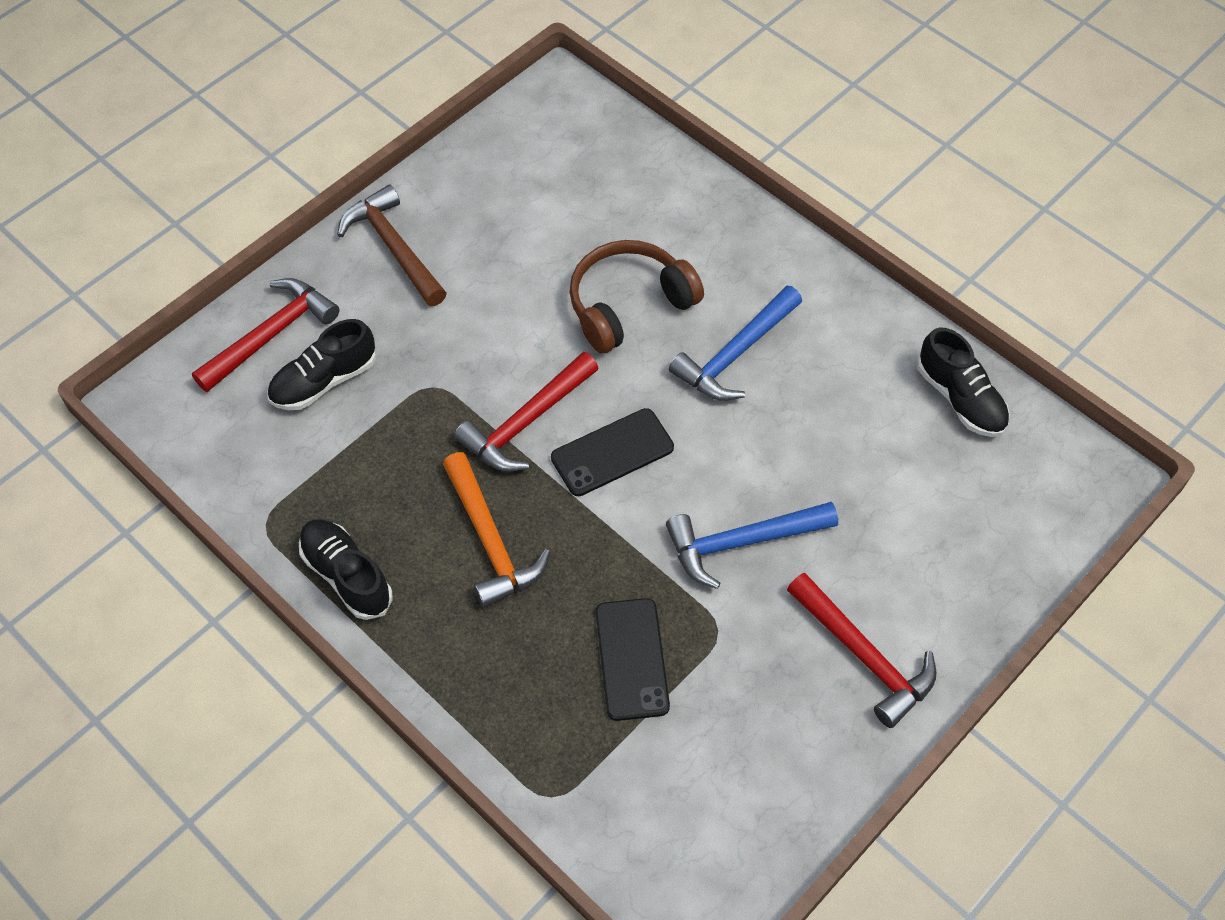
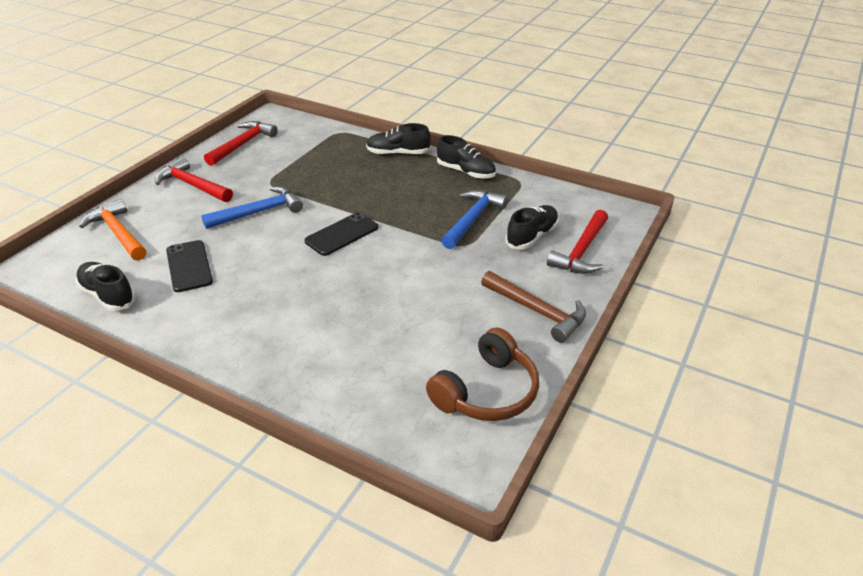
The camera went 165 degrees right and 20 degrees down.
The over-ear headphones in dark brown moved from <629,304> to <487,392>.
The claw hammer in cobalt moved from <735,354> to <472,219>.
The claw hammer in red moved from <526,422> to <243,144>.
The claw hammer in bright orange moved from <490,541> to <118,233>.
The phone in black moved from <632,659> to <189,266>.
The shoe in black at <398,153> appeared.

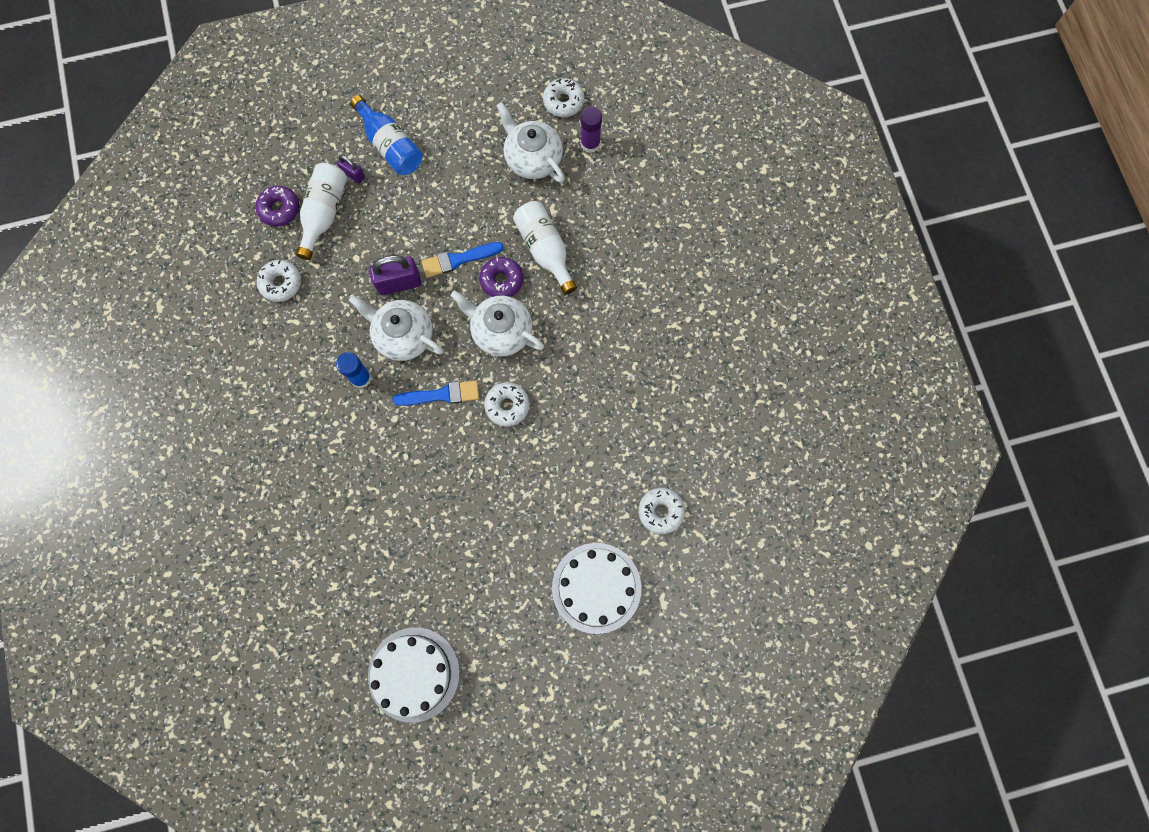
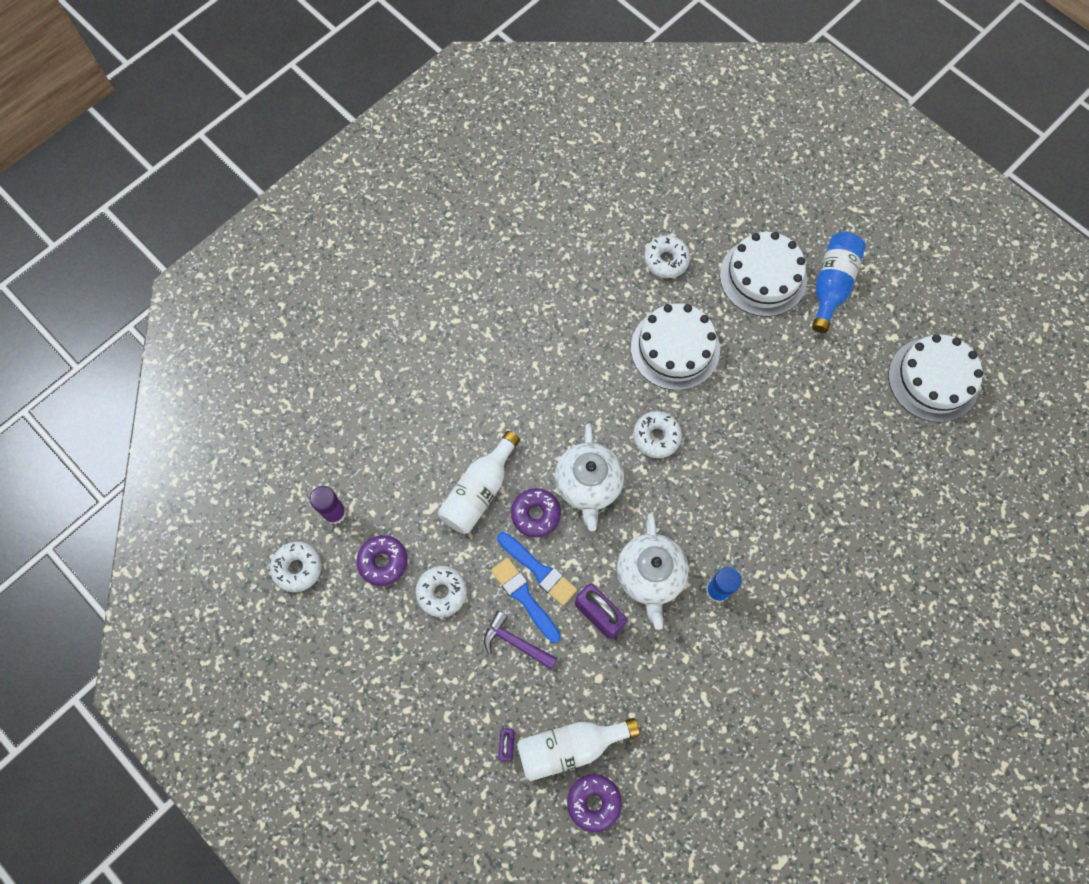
The camera went 120 degrees left and 5 degrees down.
The bottle in cobalt moved from <390,145> to <831,285>.
The tea pot in white at <532,158> was replaced by the glazed donut in violet at <383,562>.
The glazed donut in white moved from <281,283> to <442,592>.
The paintbrush in cobalt moved from <441,395> to <524,597>.
The cake in white at <675,348> appeared.
The claw hammer in violet at <515,642> appeared.

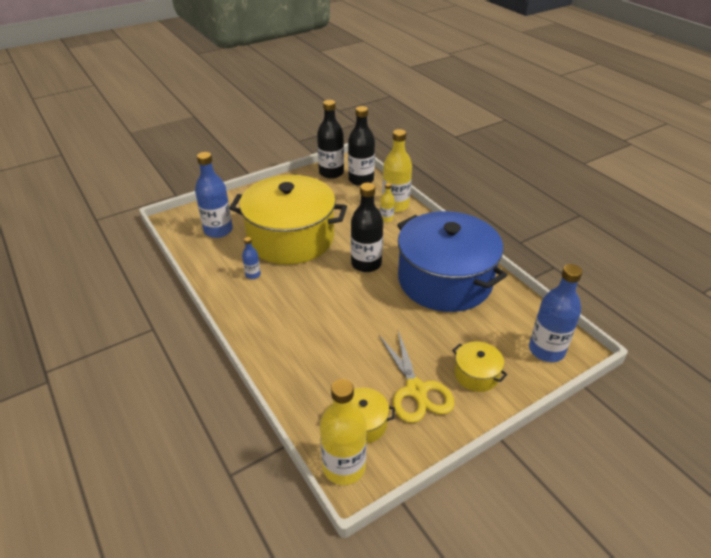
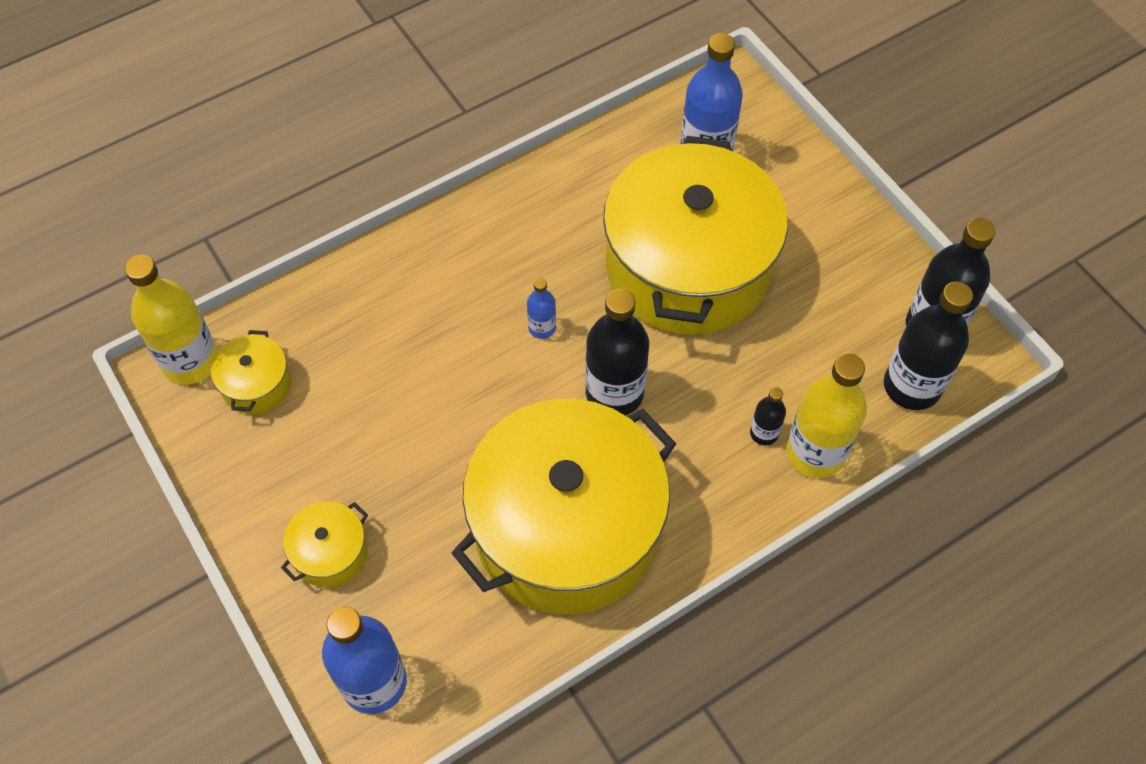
The camera went 90 degrees right and 20 degrees up.
The bottle in bright yellow at <386,219> became the bottle in black at <764,433>.
The pot in cobalt at <444,280> became the pot in bright yellow at <566,528>.
The bottle in cobalt moved from <253,275> to <542,328>.
The scissors in bright yellow at <416,390> disappeared.

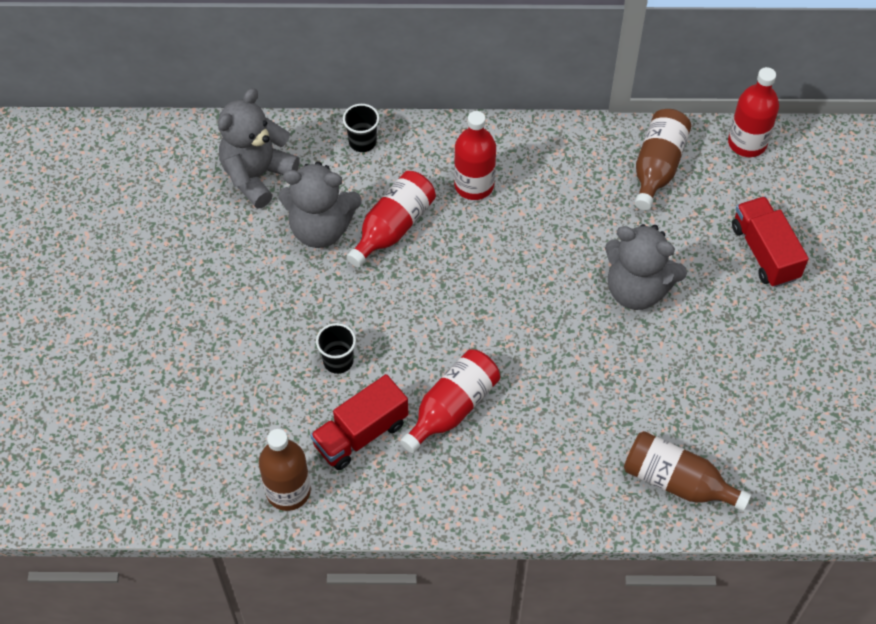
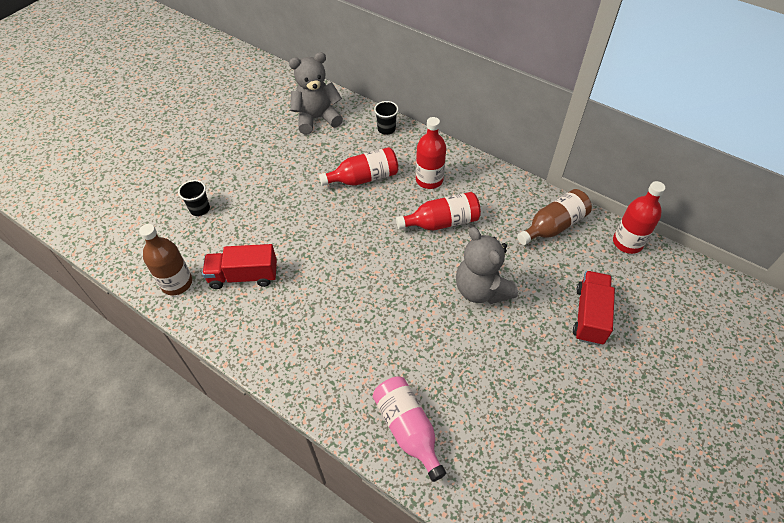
The camera went 35 degrees right and 5 degrees down.
The teddy bear in gray at <321,228> disappeared.
The tumbler in black moved from <338,361> to <200,209>.
The bottle in red moved from <452,408> to <442,222>.
The bottle in dark brown at <677,481> became the bottle in rosy at <408,429>.

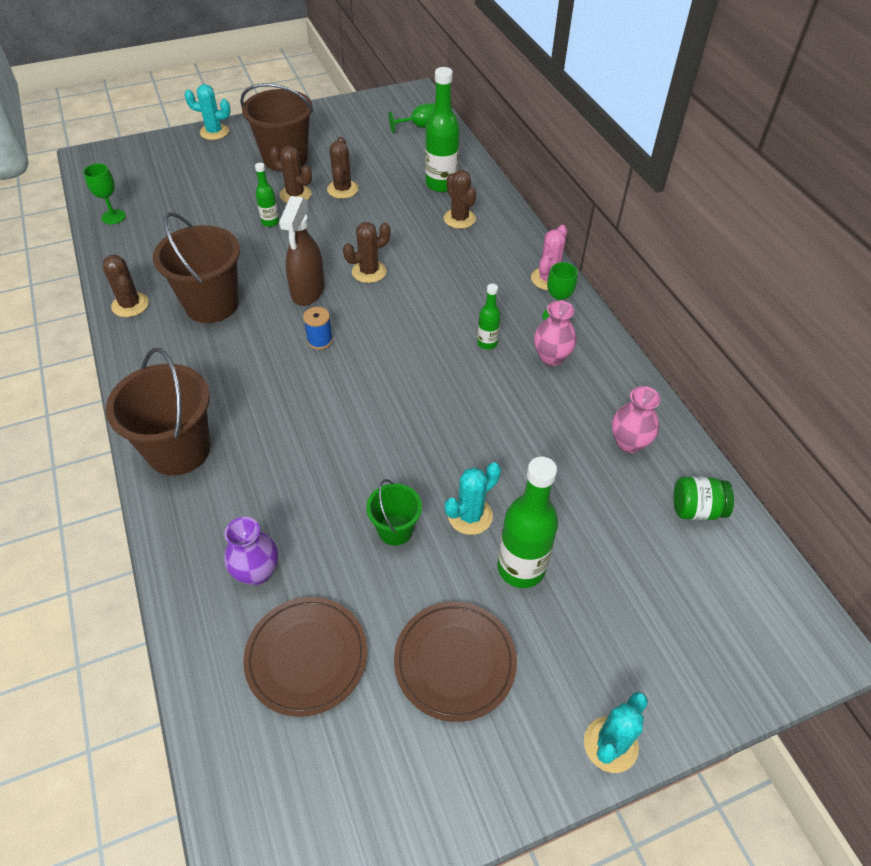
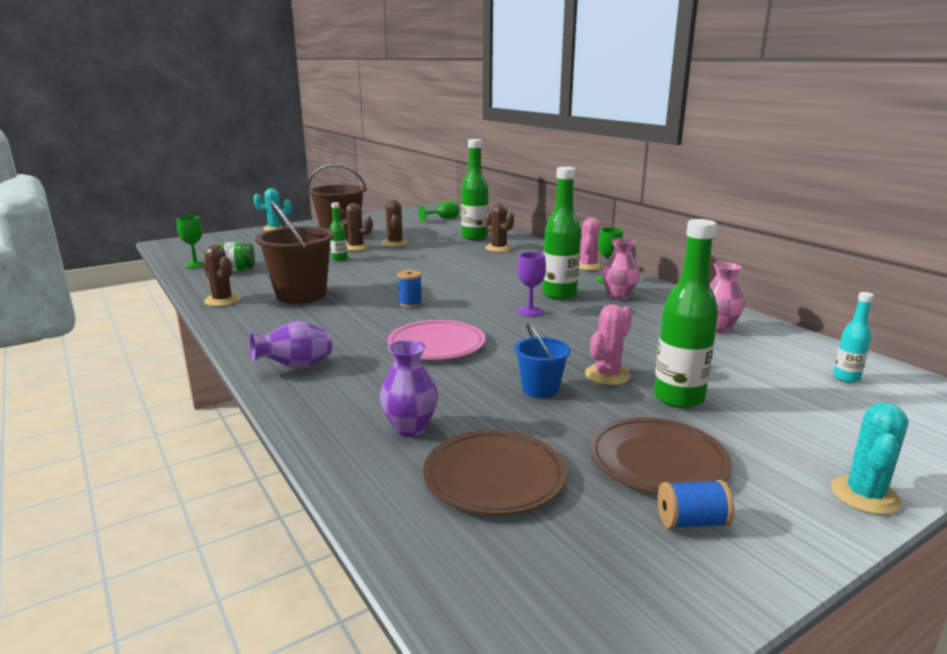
The camera went 10 degrees left and 30 degrees down.
The sprayer in dark brown at <308,291> disappeared.
The cactus in dark brown at <369,272> disappeared.
The bottle in green at <487,343> changed to 1.89 times the size.
The sand bucket in dark brown at <179,450> was replaced by the vase in violet at <295,366>.
The cactus in teal at <470,516> became the cactus in rosy at <607,375>.
The jar in green moved from <696,509> to <237,270>.
The sand bucket in green at <395,530> became the sand bucket in cobalt at <540,389>.
The chalice in violet at <530,311> appeared.
The bottle in teal at <846,378> appeared.
The dinner plate in rosy at <436,344> appeared.
The reel of thread in cobalt at <691,522> appeared.

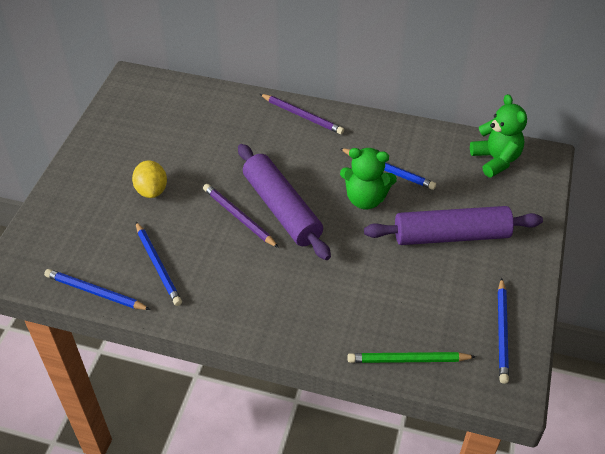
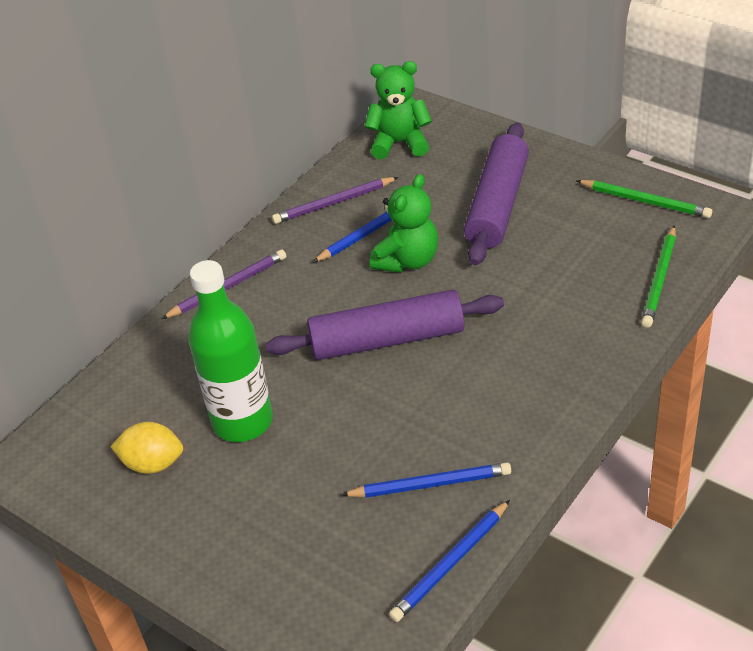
The camera went 65 degrees left and 5 degrees down.
The citrus fruit in bright yellow moved from <152,190> to <153,463>.
The lead pencil in violet moved from <239,217> to <334,203>.
The lead pencil in cobalt at <502,332> became the lead pencil in green at <644,201>.
The bottle in green at <242,421> appeared.

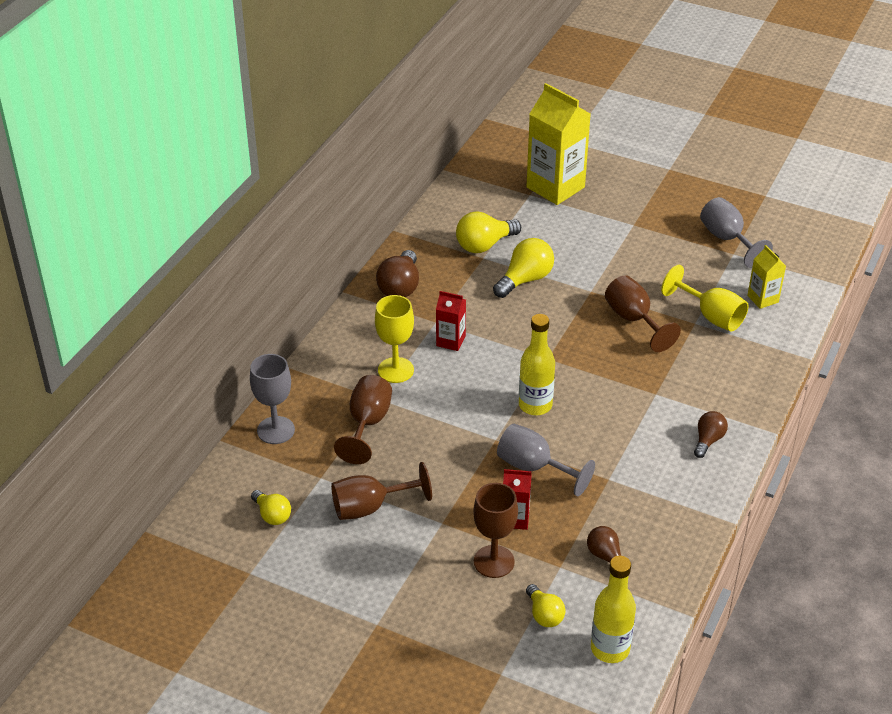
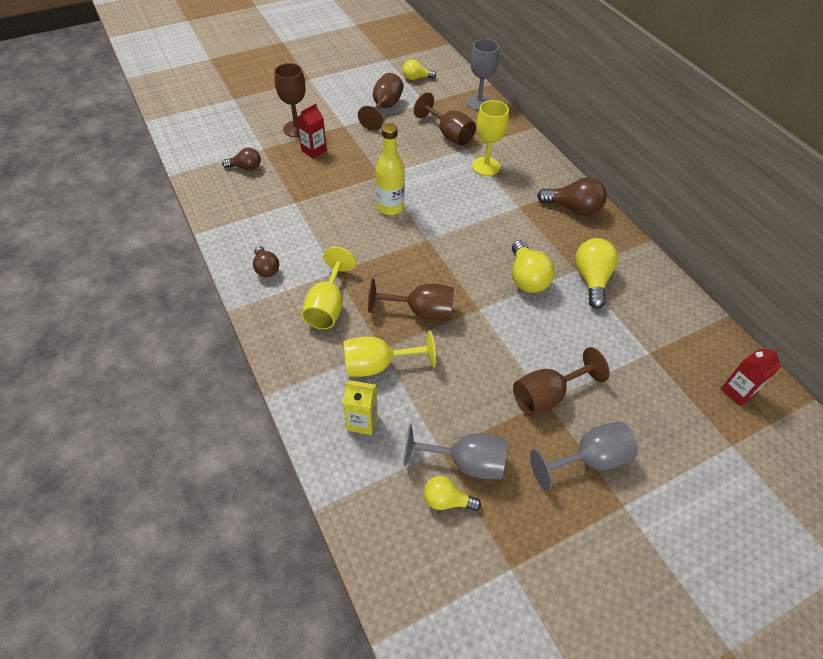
The camera went 125 degrees right and 10 degrees up.
The carton in bright yellow at <555,187> disappeared.
The light bulb in dark brown at <400,287> turned 150 degrees clockwise.
The carton in red moved from <450,341> to <737,392>.
The chalice in gray moved from <534,467> to <589,460>.
The bottle in bright yellow at <610,649> disappeared.
The light bulb in bright yellow moved from <544,614> to <446,500>.
The chalice in bright yellow at <327,307> appeared.
The chalice in dark brown at <547,396> appeared.

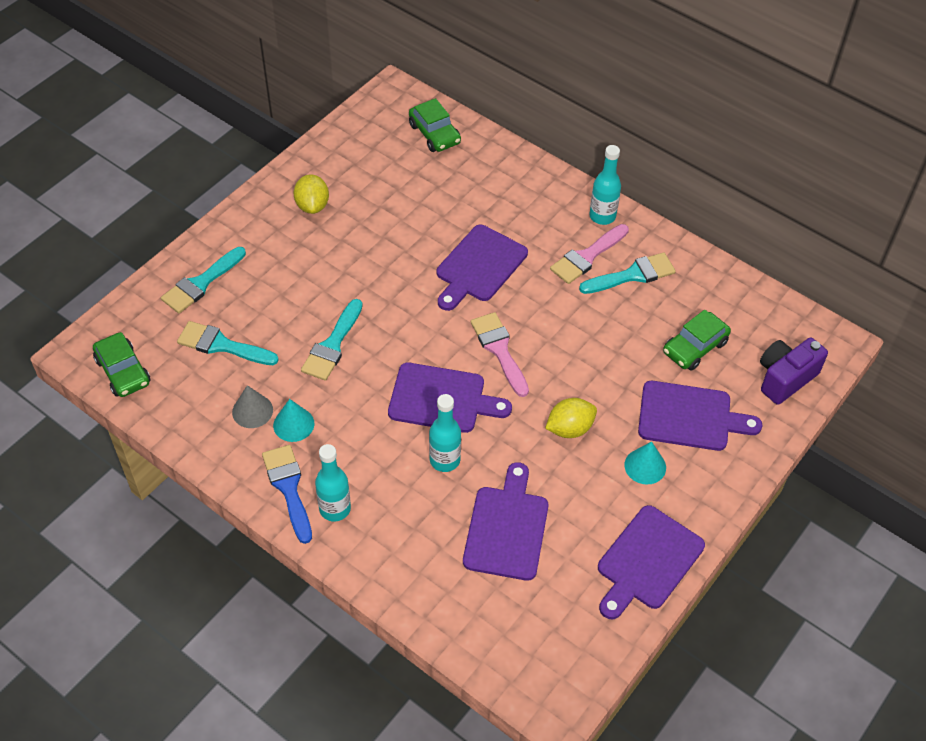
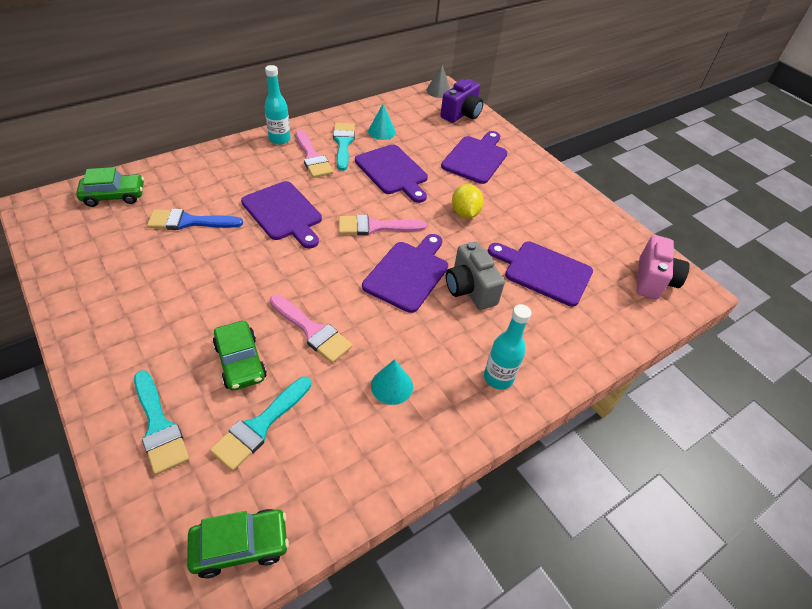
The camera went 75 degrees left and 5 degrees down.
The citrus fruit in bright yellow at <312,205> disappeared.
The paintbrush in teal at <332,345> became the paintbrush in rosy at <312,331>.
The toy car in green moved from <695,347> to <240,362>.
The photo camera in violet at <785,378> turned 120 degrees counterclockwise.
The cone in gray moved from <252,411> to <438,91>.
The bottle in teal at <445,460> was replaced by the photo camera in gray at <470,289>.
The cone in teal moved from <645,466> to <381,131>.
The paintbrush in cobalt moved from <288,488> to <189,222>.
The chopping board in violet moved from <647,561> to <393,172>.
The photo camera in rosy at <653,280> appeared.

